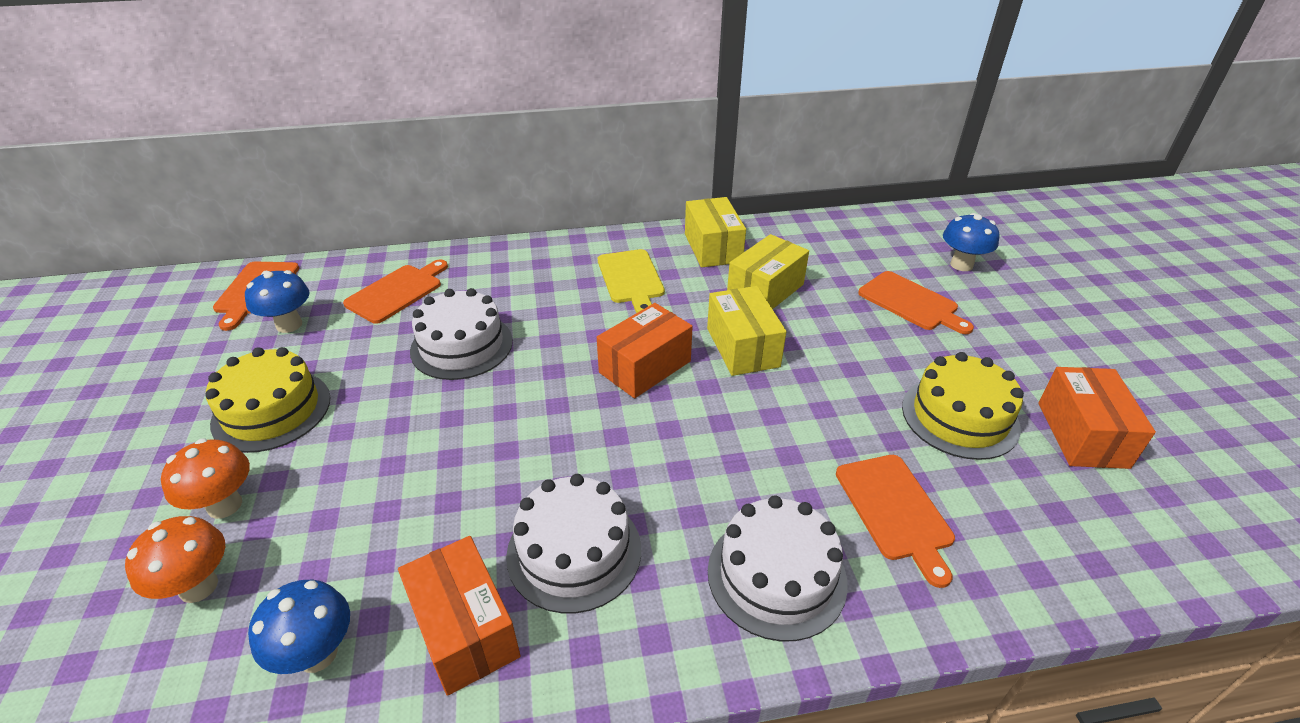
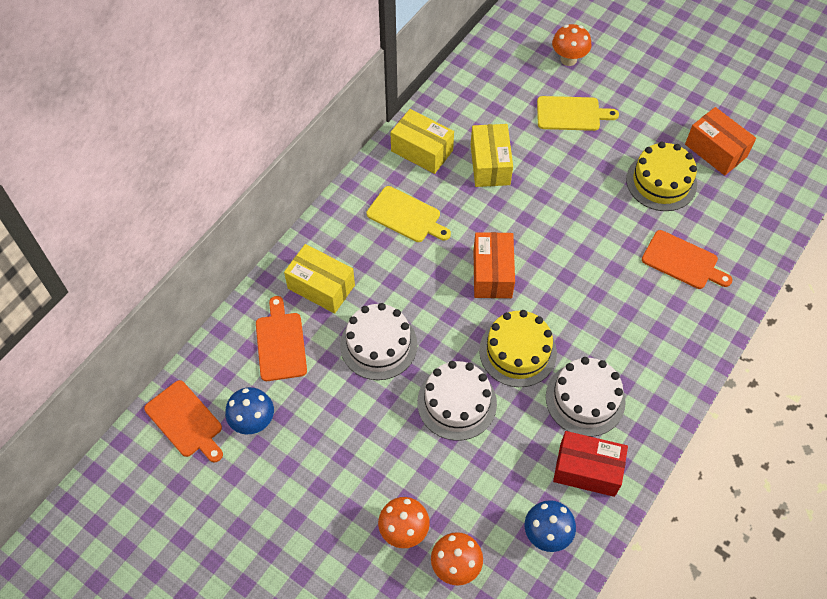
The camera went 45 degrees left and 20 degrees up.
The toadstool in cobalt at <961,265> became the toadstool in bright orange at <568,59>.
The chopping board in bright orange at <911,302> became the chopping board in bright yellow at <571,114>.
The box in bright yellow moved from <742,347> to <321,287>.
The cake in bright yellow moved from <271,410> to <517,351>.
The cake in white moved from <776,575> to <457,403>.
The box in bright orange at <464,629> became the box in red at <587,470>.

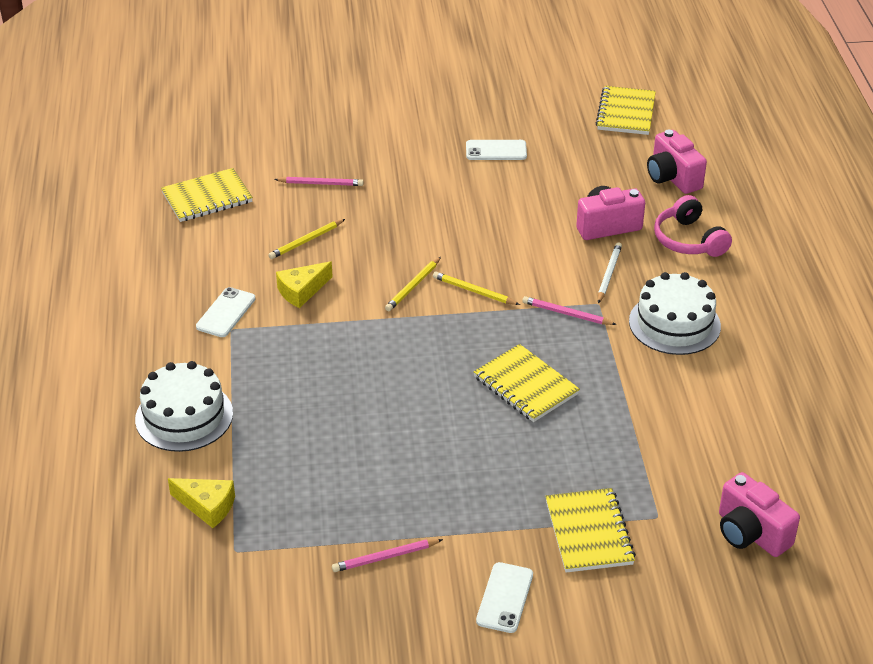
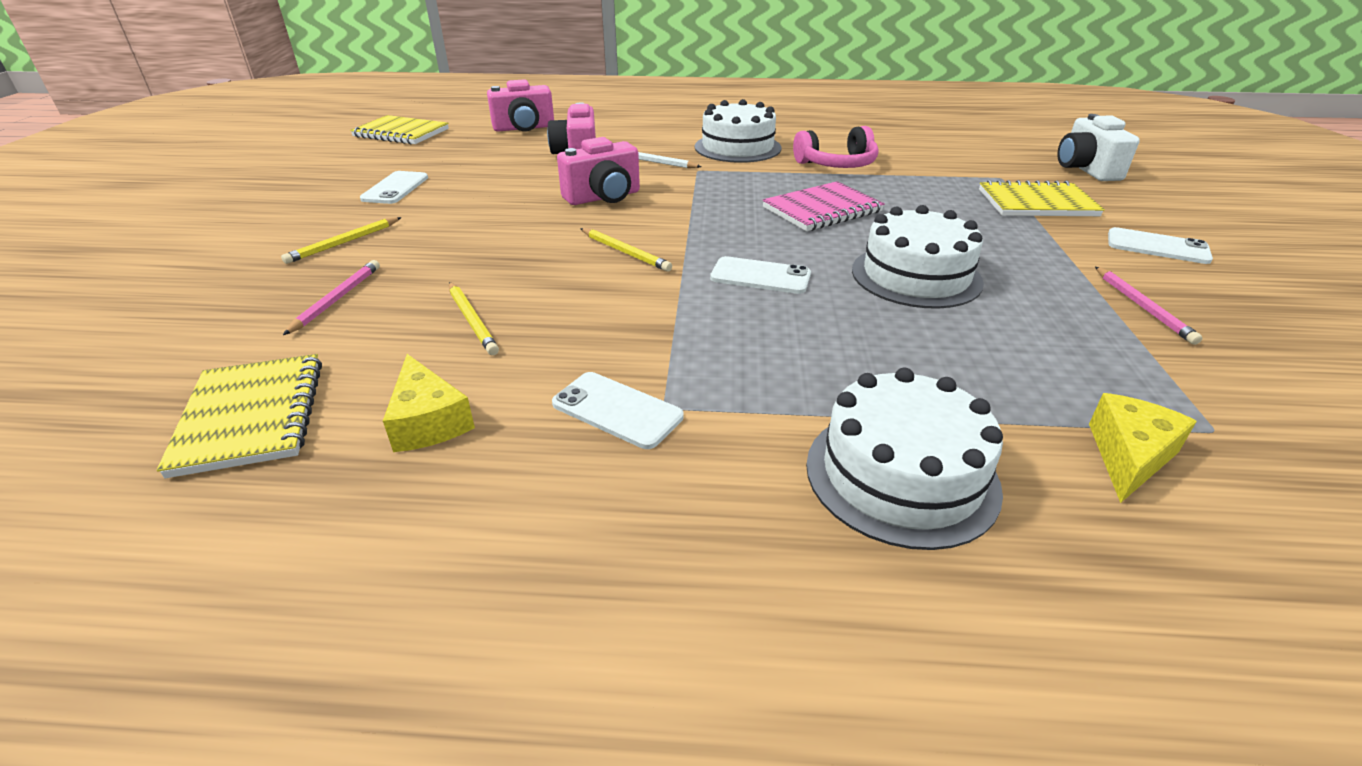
The camera went 80 degrees left and 5 degrees down.
The over-ear headphones in rosy moved from <688,240> to <837,164>.
The piece of cheese in bright yellow moved from <302,291> to <428,421>.
The lead pencil in bright yellow moved from <474,291> to <344,243>.
The lead pencil in rosy at <566,314> disappeared.
The notebook in bright yellow at <525,386> became the notebook in rosy at <822,210>.
The photo camera in rosy moved from <750,533> to <603,197>.
The photo camera in white at <1085,170> appeared.
The cake in white at <916,276> appeared.
The phone in white at <760,276> appeared.

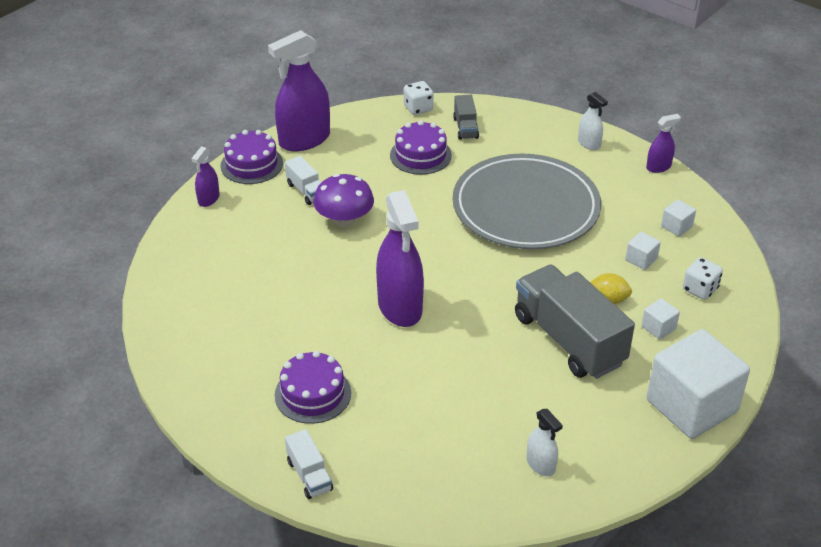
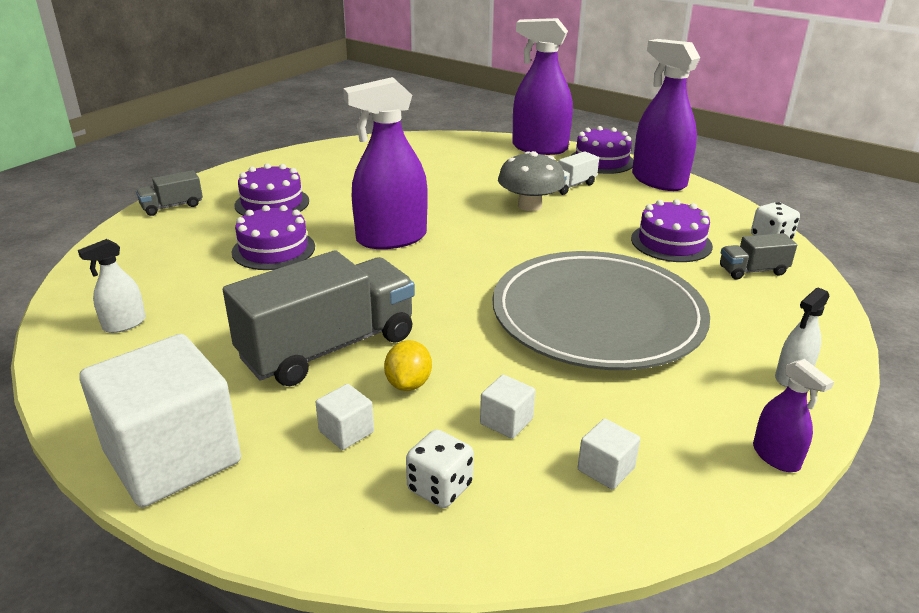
The camera went 85 degrees right and 10 degrees down.
The sprayer in violet at <208,199> changed to 2.06 times the size.
The toadstool in violet at <344,220> became the toadstool in gray at <529,205>.
The toy truck in white at <309,475> became the toy truck in gray at <172,206>.
The cake in violet at <273,249> appeared.

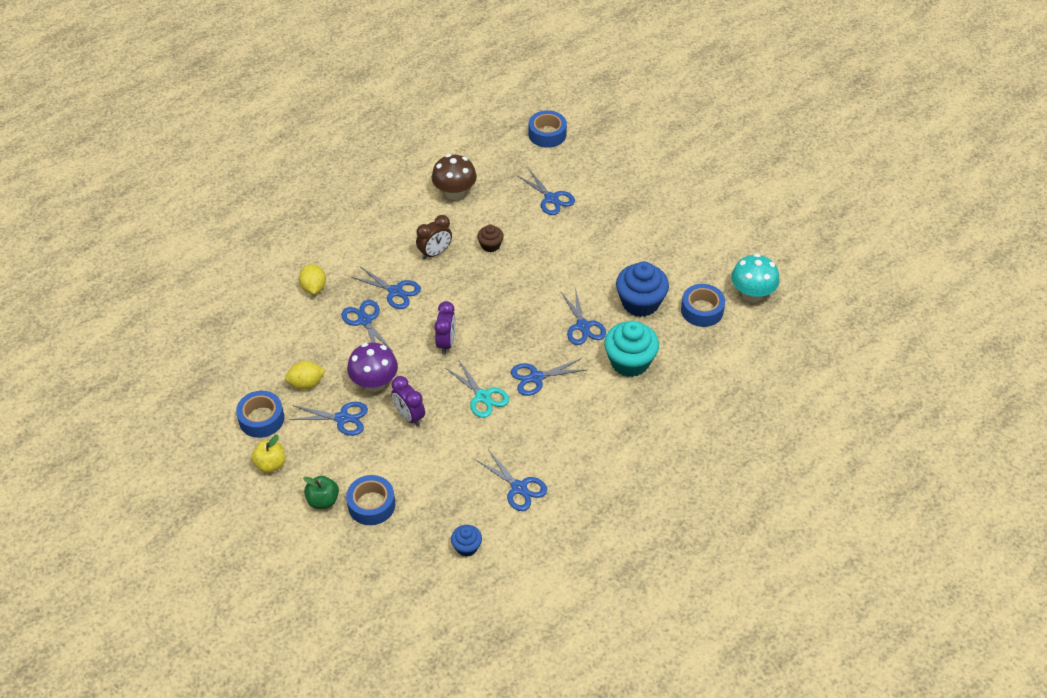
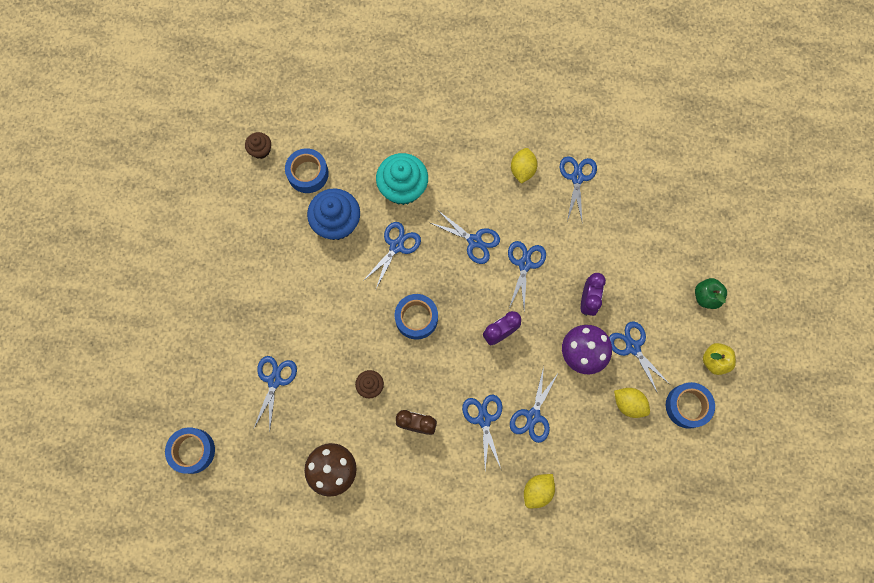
The camera went 130 degrees left and 25 degrees up.
The toadstool in teal at <752,294> was replaced by the muffin in dark brown at <261,150>.
The scissors in teal at <483,396> became the scissors in cobalt at <524,264>.
The sticky tape in cobalt moved from <371,505> to <416,318>.
The muffin in cobalt at <466,547> disappeared.
The citrus fruit in bright yellow at <522,170> appeared.

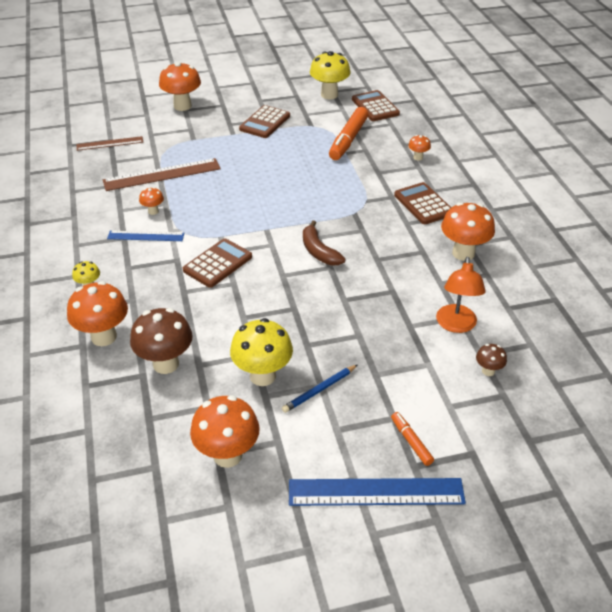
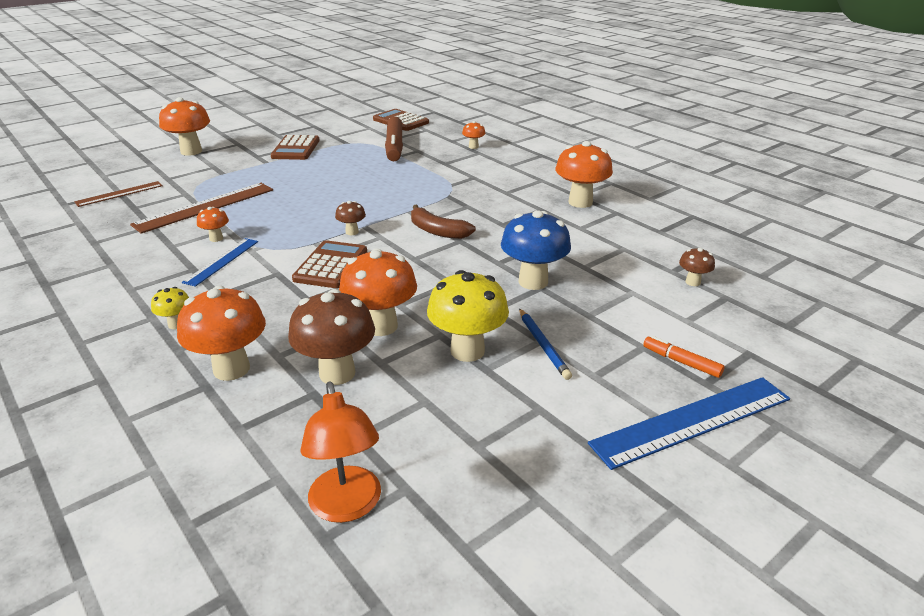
The camera went 25 degrees left and 10 degrees down.
The toadstool in bright yellow at <329,95> disappeared.
The marker in bright orange at <348,140> became the marker in dark brown at <394,146>.
The calculator in dark brown at <423,204> disappeared.
The ruler in cobalt at <146,236> turned 45 degrees counterclockwise.
The reading lamp in bright orange moved from <456,325> to <347,507>.
The lead pencil in cobalt at <319,390> turned 45 degrees counterclockwise.
The toadstool in bright orange moved from <227,455> to <381,326>.
The toadstool in dark brown at <352,232> appeared.
The toadstool in cobalt at <533,282> appeared.

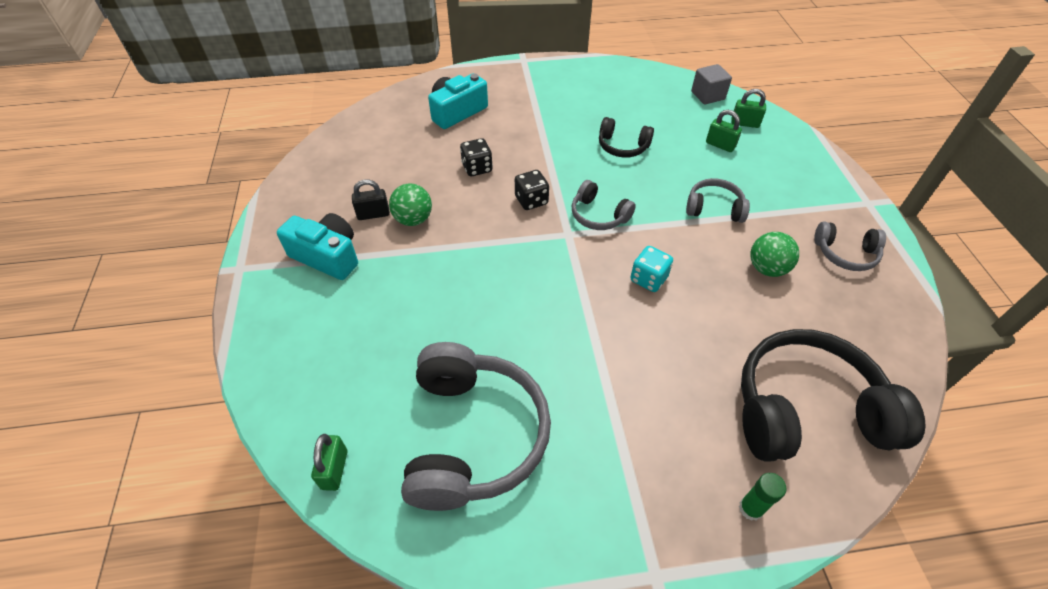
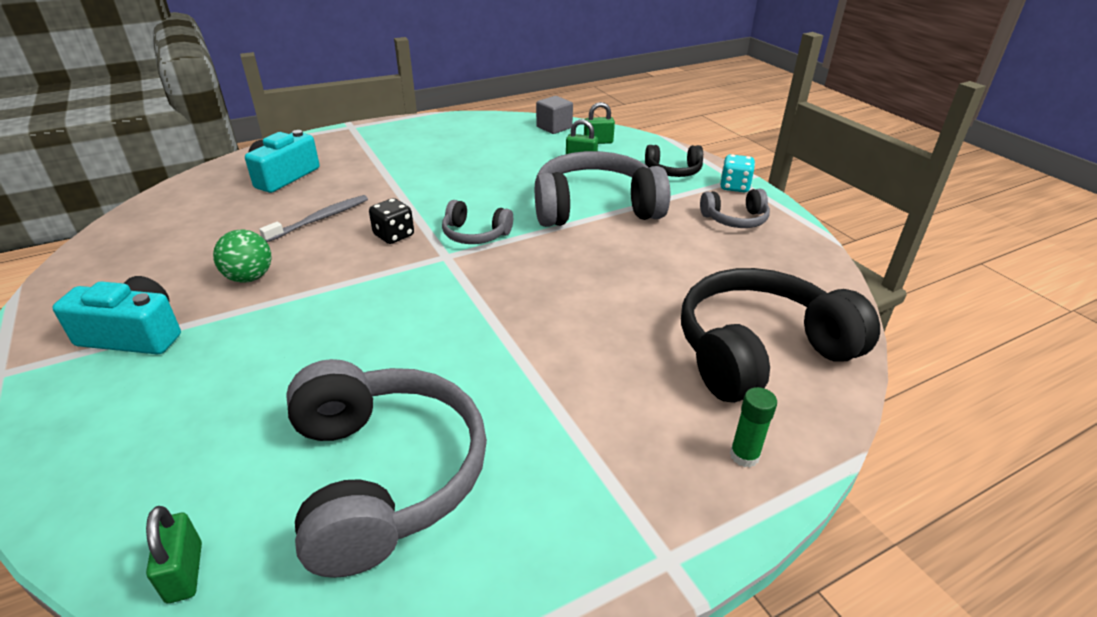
The camera went 20 degrees left and 15 degrees down.
The over-ear headphones in black moved from <622,146> to <673,171>.
The die in black at <477,168> was replaced by the dental brush in gray at <320,219>.
The over-ear headphones in gray at <714,208> changed to 2.02 times the size.
The padlock in black at <373,214> disappeared.
The sphere in green at <767,268> disappeared.
The die in teal moved from <648,279> to <734,187>.

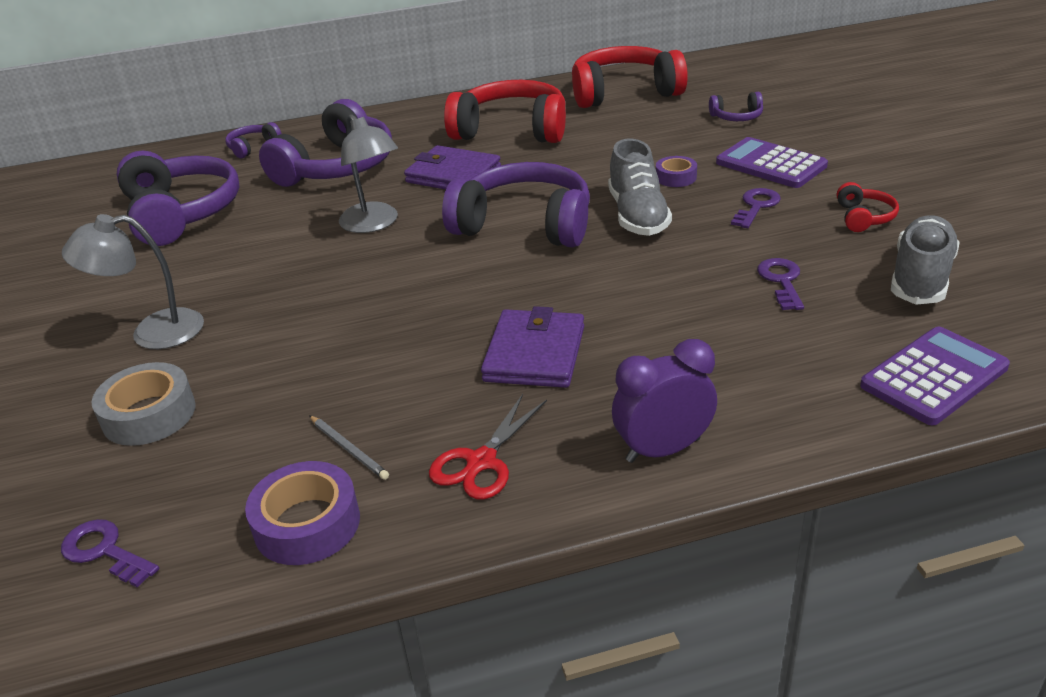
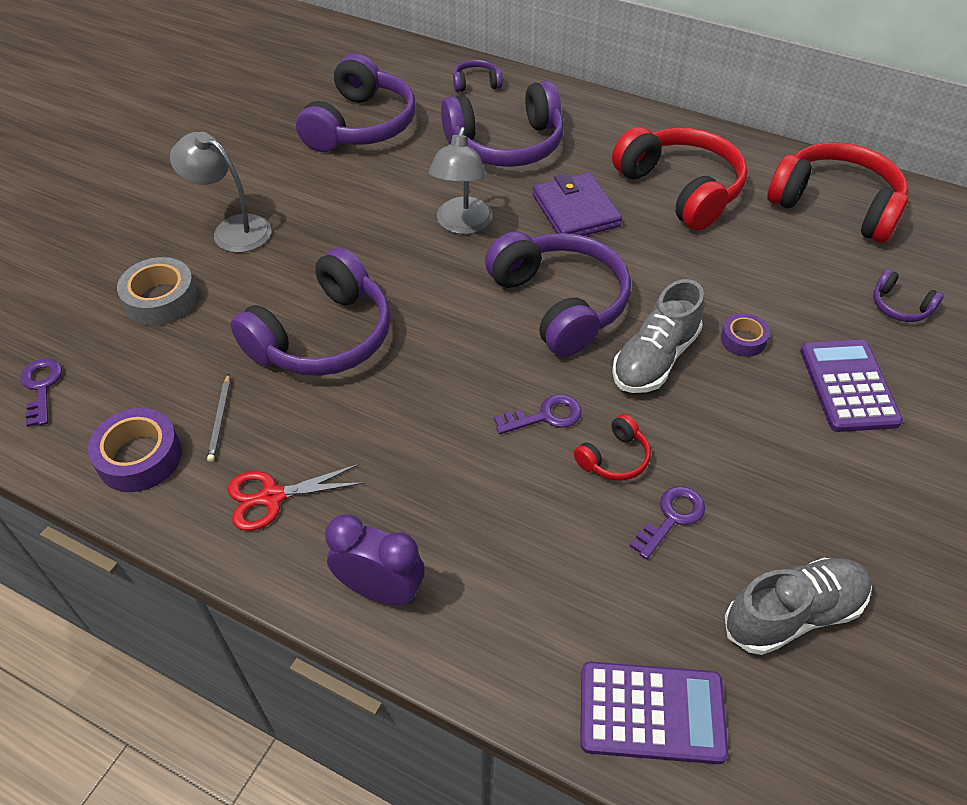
The camera went 40 degrees right and 15 degrees up.
The over-ear headphones in red moved from <864,217> to <614,458>.
The key in violet moved from <756,206> to <545,416>.
The billfold in violet at <534,354> disappeared.
The over-ear headphones in violet at <323,337> appeared.

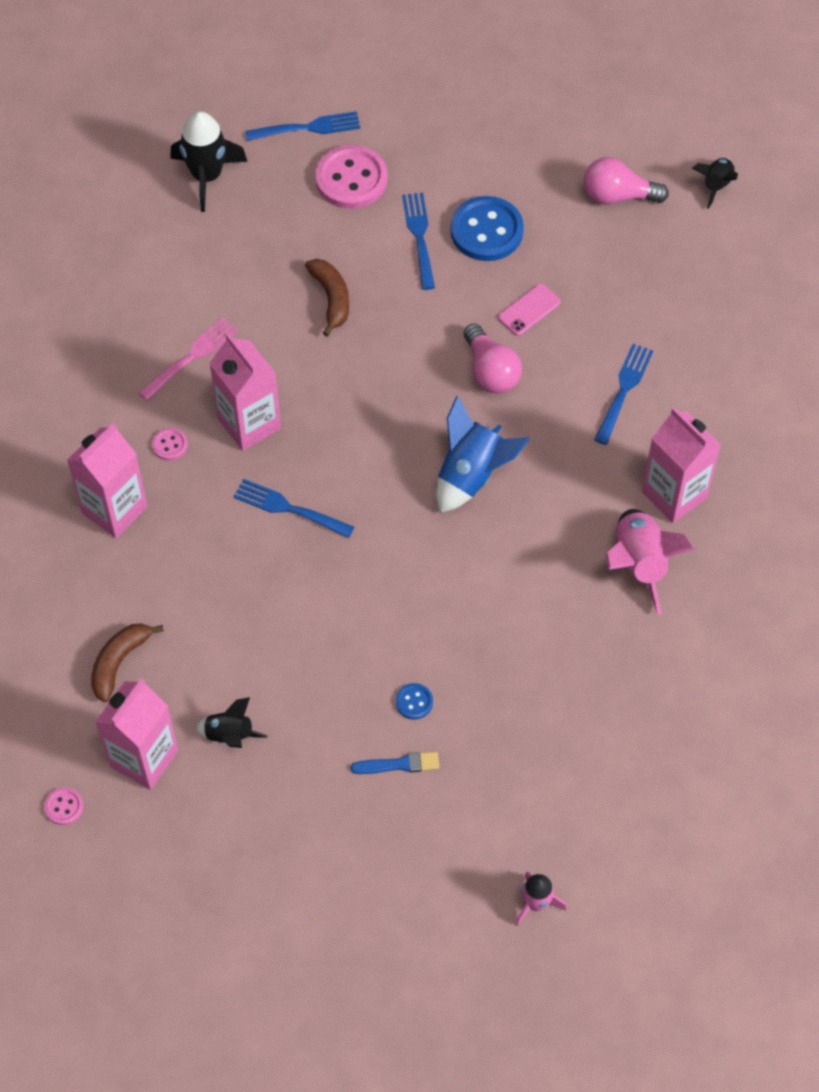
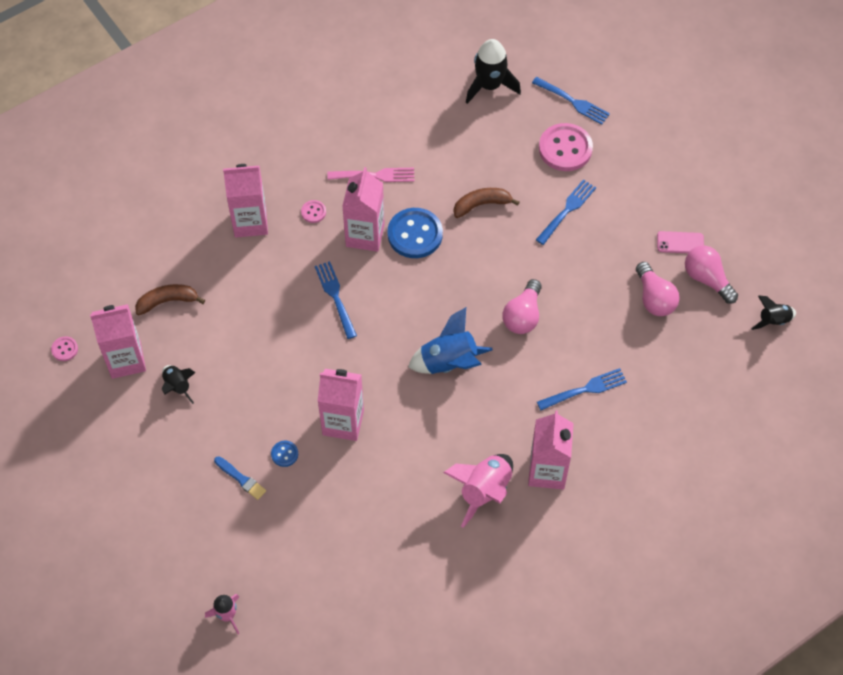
The camera went 45 degrees right and 0 degrees up.
The shirt button in cobalt moved from <486,231> to <415,234>.
The banana in dark brown at <331,298> turned 135 degrees counterclockwise.
The phone in rosy moved from <529,310> to <680,243>.
The light bulb in rosy at <654,298> appeared.
The carton in rosy at <343,422> appeared.

